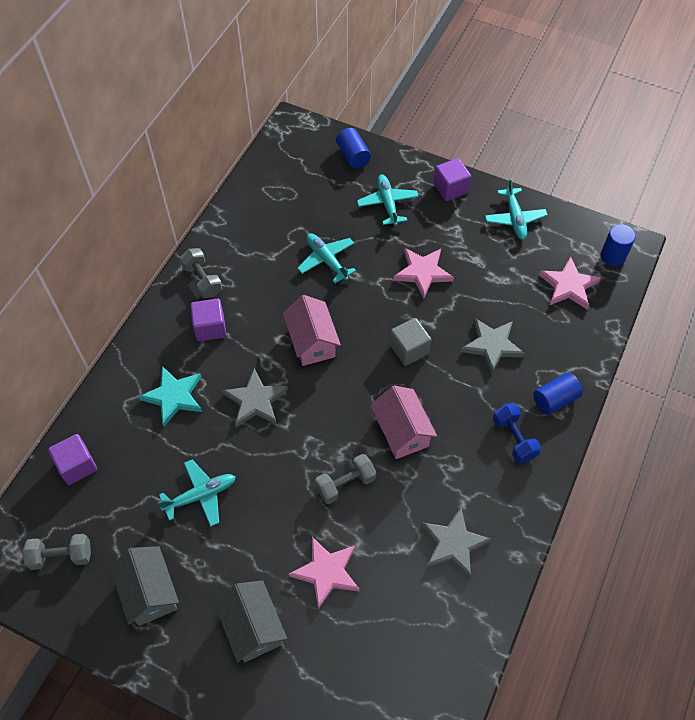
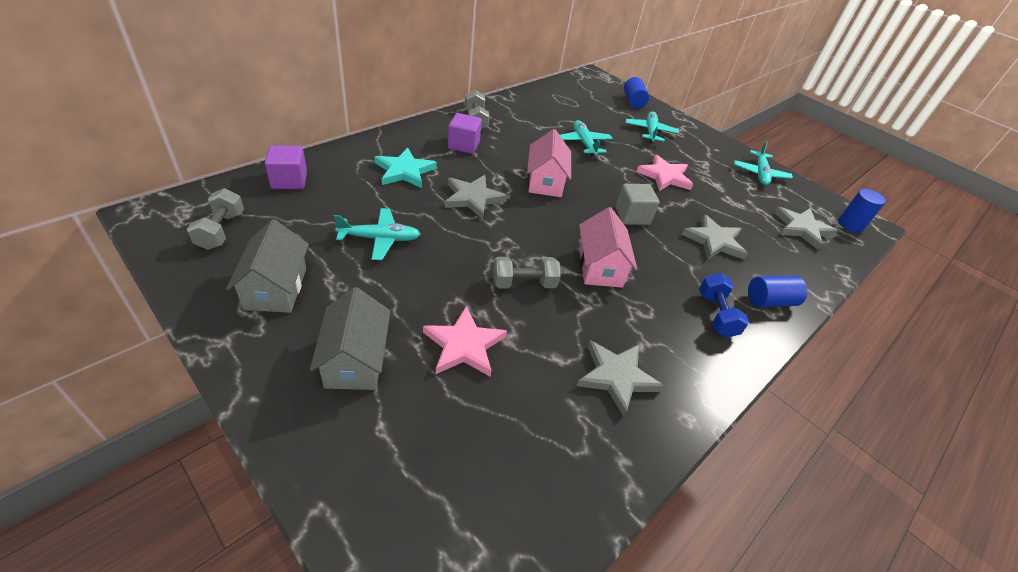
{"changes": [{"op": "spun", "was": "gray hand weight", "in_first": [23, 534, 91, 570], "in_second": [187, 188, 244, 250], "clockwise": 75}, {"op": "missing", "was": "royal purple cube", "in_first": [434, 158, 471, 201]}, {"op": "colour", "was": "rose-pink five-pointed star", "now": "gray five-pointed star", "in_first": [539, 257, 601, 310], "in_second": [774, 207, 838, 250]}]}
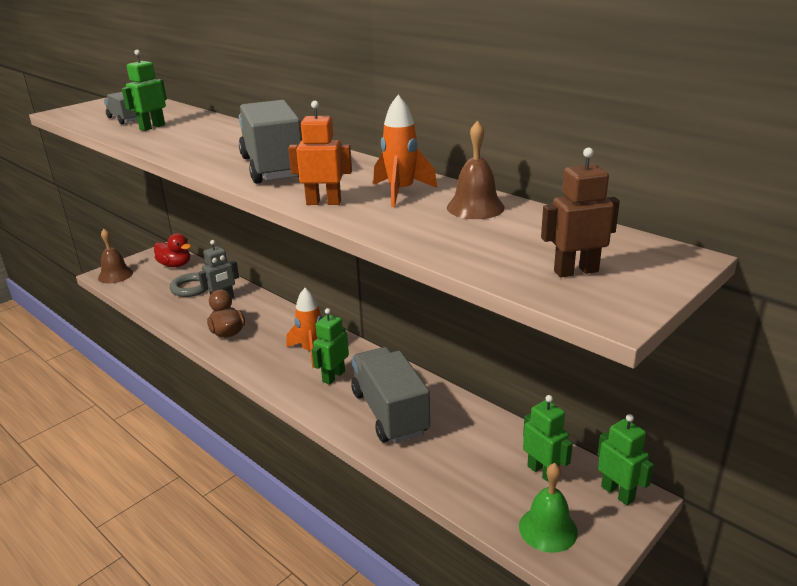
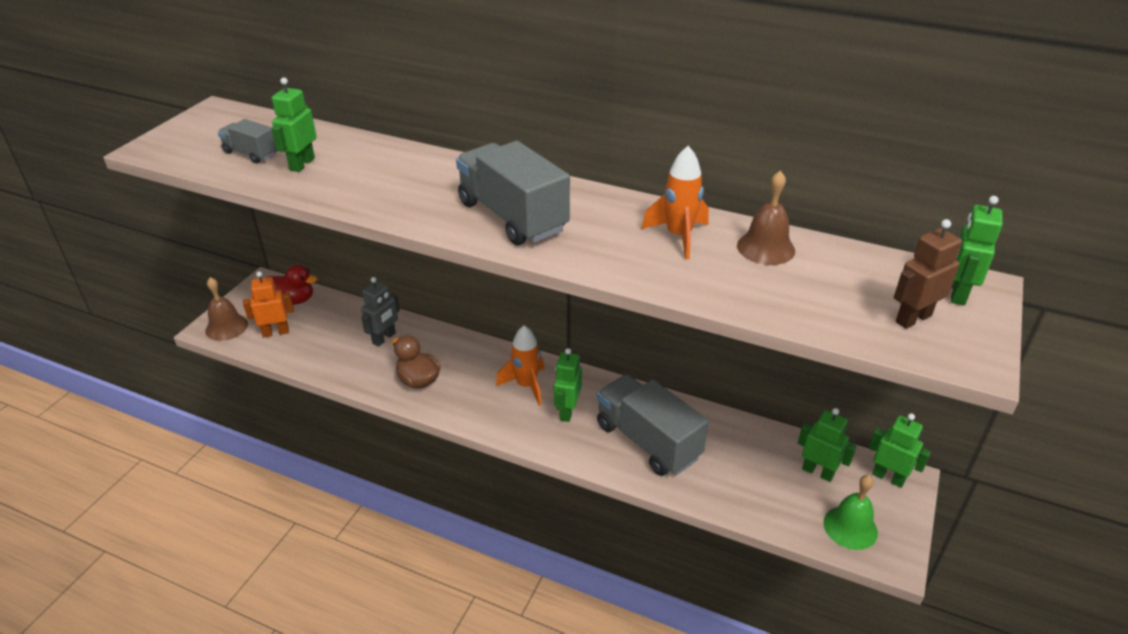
{"changes": [{"op": "missing", "was": "gray hoop", "in_first": [170, 273, 208, 297]}, {"op": "relocated", "was": "orange-coloured robot", "in_first": [288, 101, 352, 205], "in_second": [243, 271, 294, 337]}, {"op": "appeared", "now": "emerald robot", "in_second": [951, 196, 1003, 305]}]}
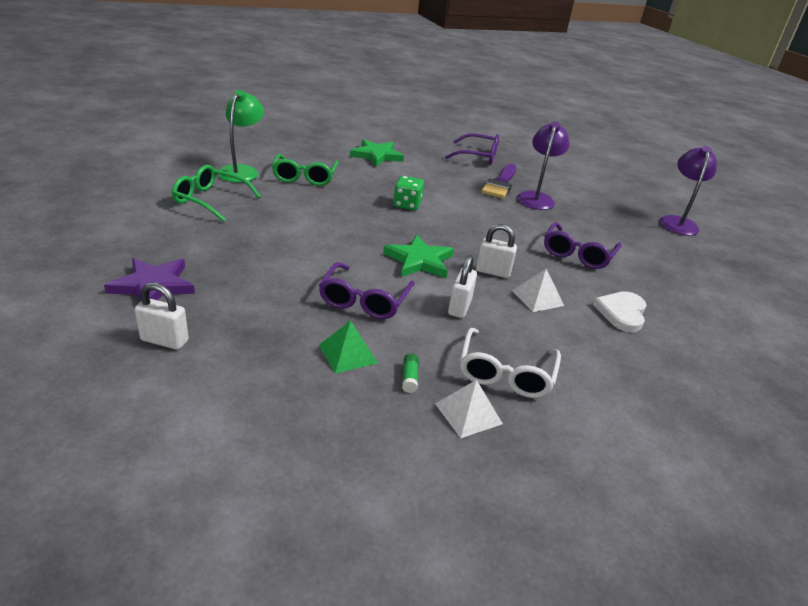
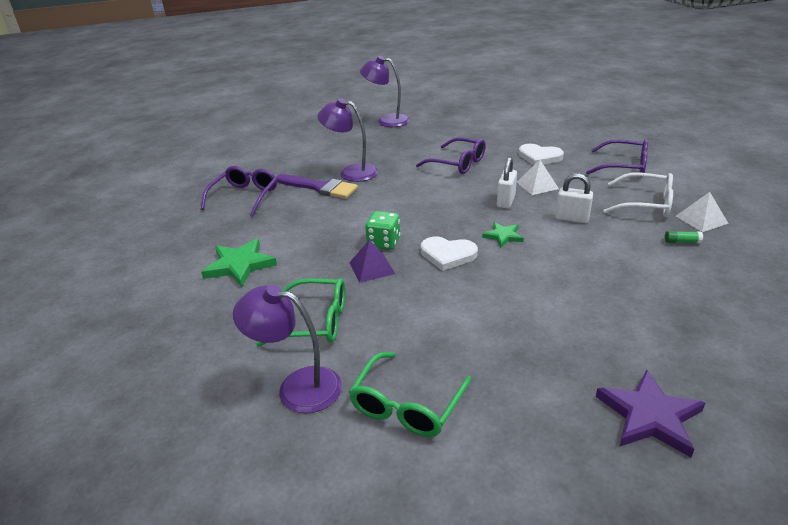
{"changes": [{"op": "missing", "was": "white lock", "in_first": [135, 282, 189, 350]}, {"op": "colour", "was": "emerald lamp", "now": "royal purple lamp", "in_first": [218, 90, 264, 183], "in_second": [233, 285, 342, 413]}, {"op": "relocated", "was": "royal purple glasses", "in_first": [319, 262, 415, 319], "in_second": [586, 139, 648, 177]}, {"op": "missing", "was": "emerald pyramid", "in_first": [319, 320, 378, 374]}, {"op": "size", "was": "emerald five-pointed star", "in_first": [383, 235, 454, 278], "in_second": [482, 222, 524, 248], "ratio": 0.58}, {"op": "appeared", "now": "royal purple pyramid", "in_second": [349, 240, 395, 283]}, {"op": "appeared", "now": "white love heart", "in_second": [421, 237, 478, 271]}]}
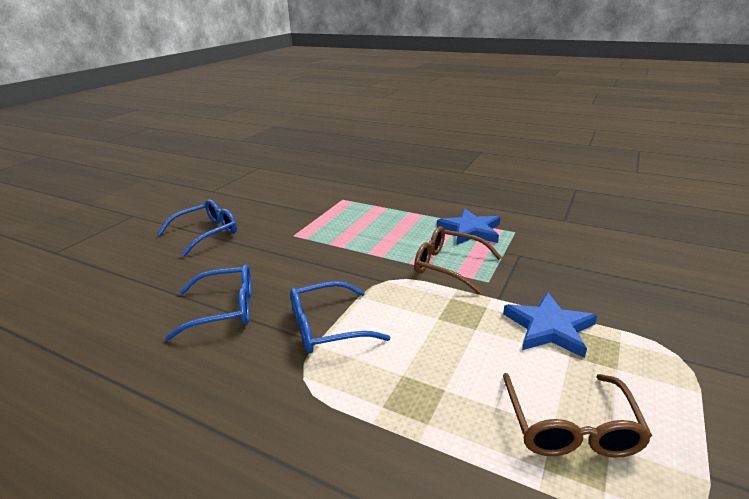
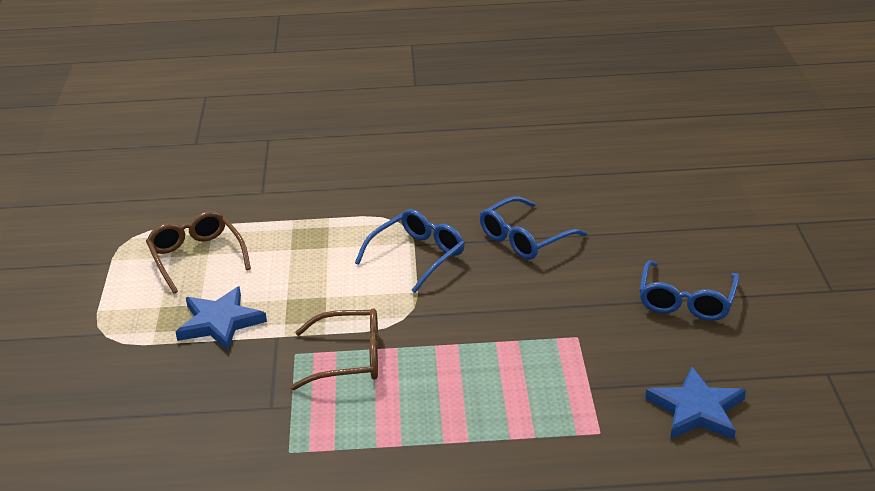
{"changes": [{"op": "relocated", "was": "cobalt five-pointed star", "in_first": [437, 208, 501, 245], "in_second": [645, 367, 746, 440]}]}
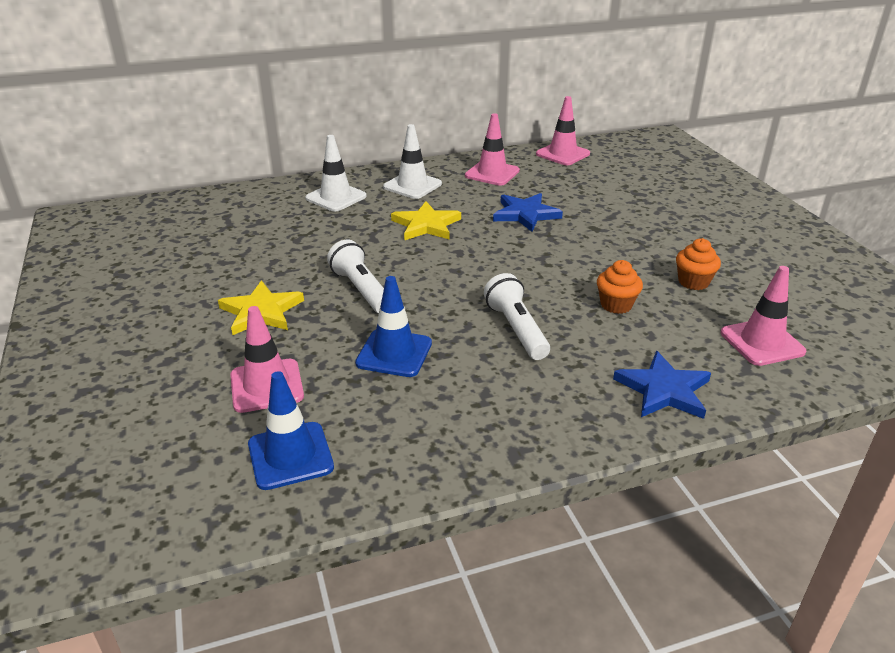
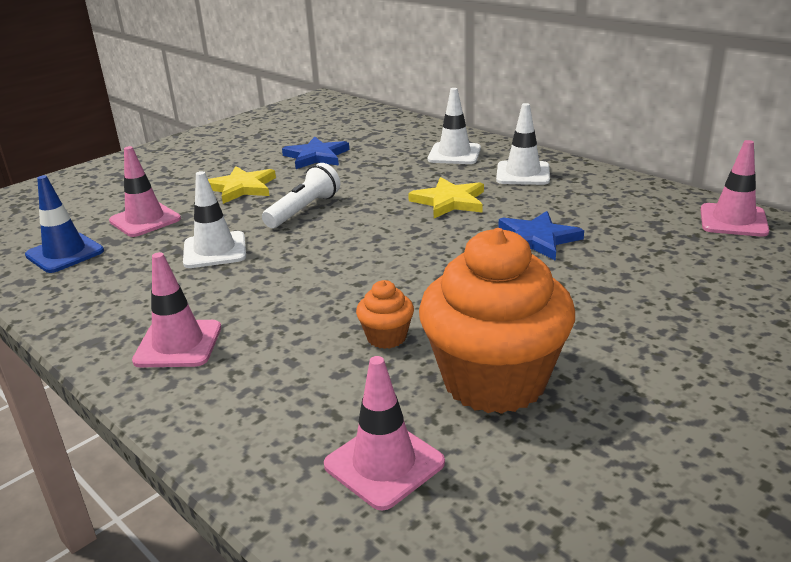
{"changes": [{"op": "colour", "was": "cobalt traffic cone", "now": "white traffic cone", "in_first": [355, 276, 432, 377], "in_second": [183, 171, 246, 268]}, {"op": "relocated", "was": "rose-pink traffic cone", "in_first": [465, 113, 520, 186], "in_second": [132, 252, 221, 367]}, {"op": "missing", "was": "white flashlight", "in_first": [484, 273, 550, 360]}, {"op": "relocated", "was": "cobalt five-pointed star", "in_first": [613, 351, 711, 419], "in_second": [282, 137, 349, 169]}, {"op": "size", "was": "orange-coloured muffin", "in_first": [676, 238, 721, 290], "in_second": [419, 228, 575, 414], "ratio": 2.35}]}
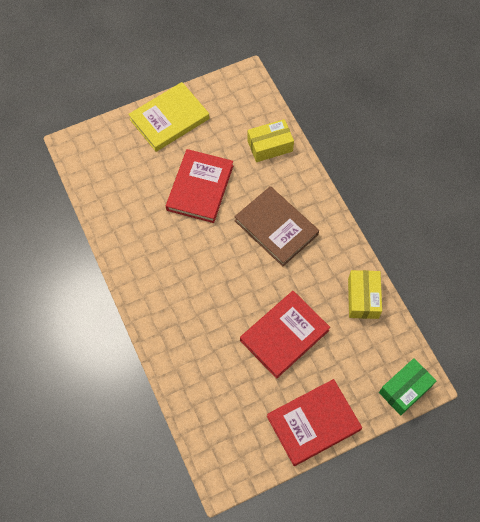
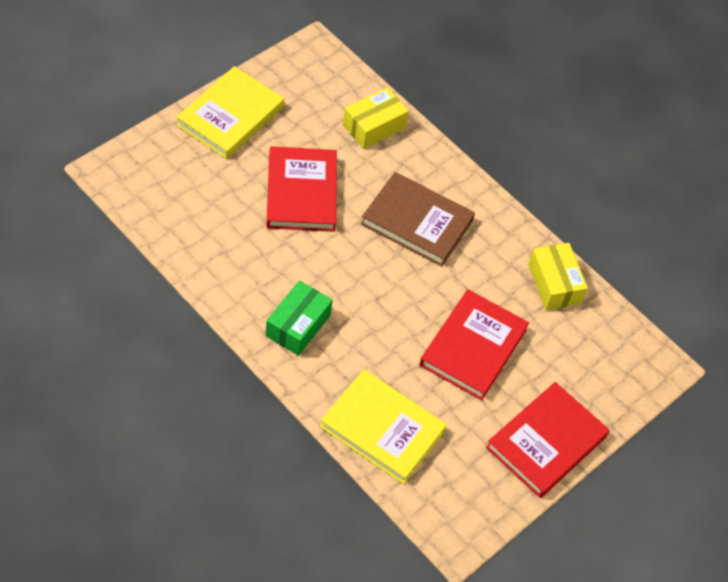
{"changes": [{"op": "relocated", "was": "emerald parcel", "in_first": [379, 358, 436, 415], "in_second": [265, 281, 333, 356]}, {"op": "appeared", "now": "bright yellow hardcover", "in_second": [320, 369, 447, 484]}]}
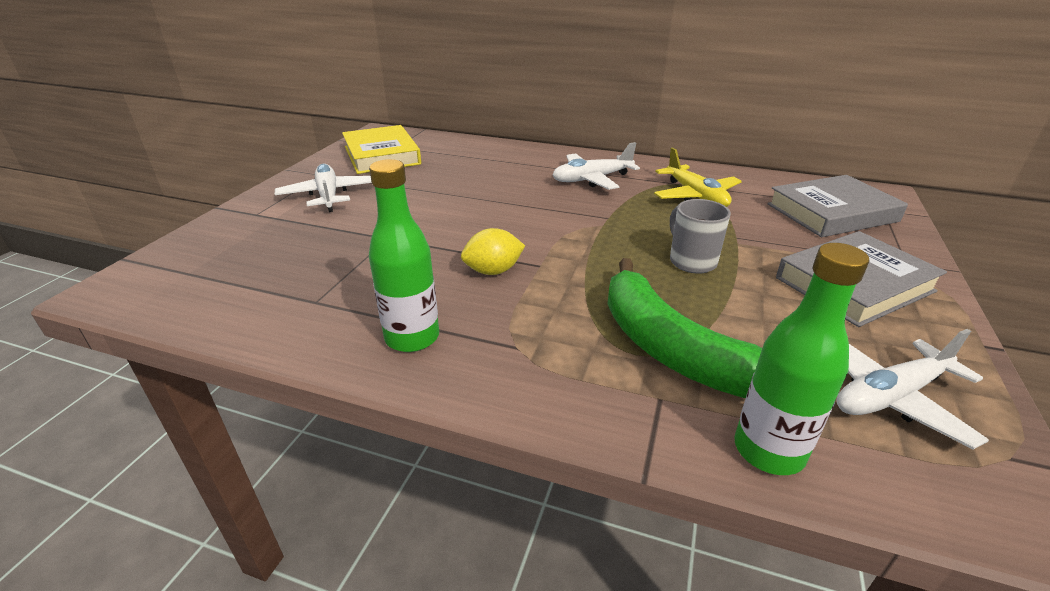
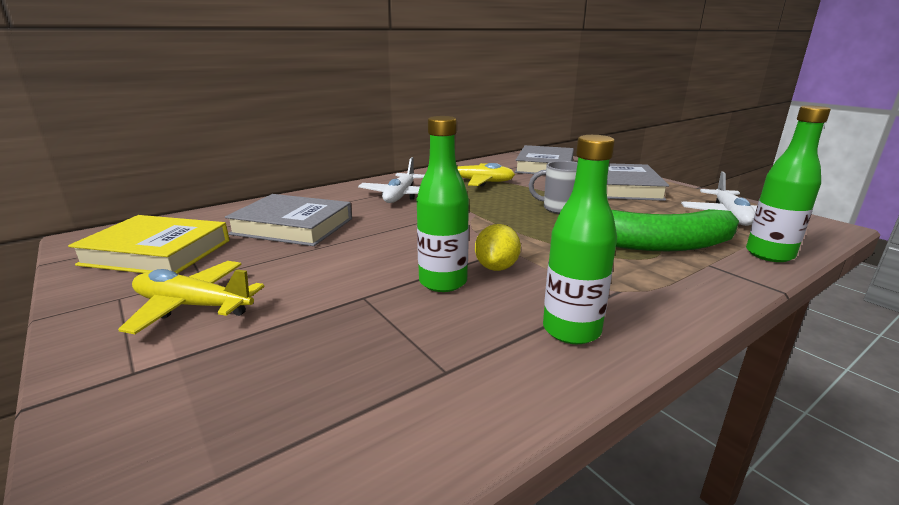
{"changes": [{"op": "colour", "was": "white plane", "now": "bright yellow plane", "in_first": [275, 164, 372, 212], "in_second": [118, 261, 264, 334]}, {"op": "appeared", "now": "gray hardcover", "in_second": [225, 194, 352, 246]}, {"op": "appeared", "now": "emerald bottle", "in_second": [417, 116, 469, 292]}]}
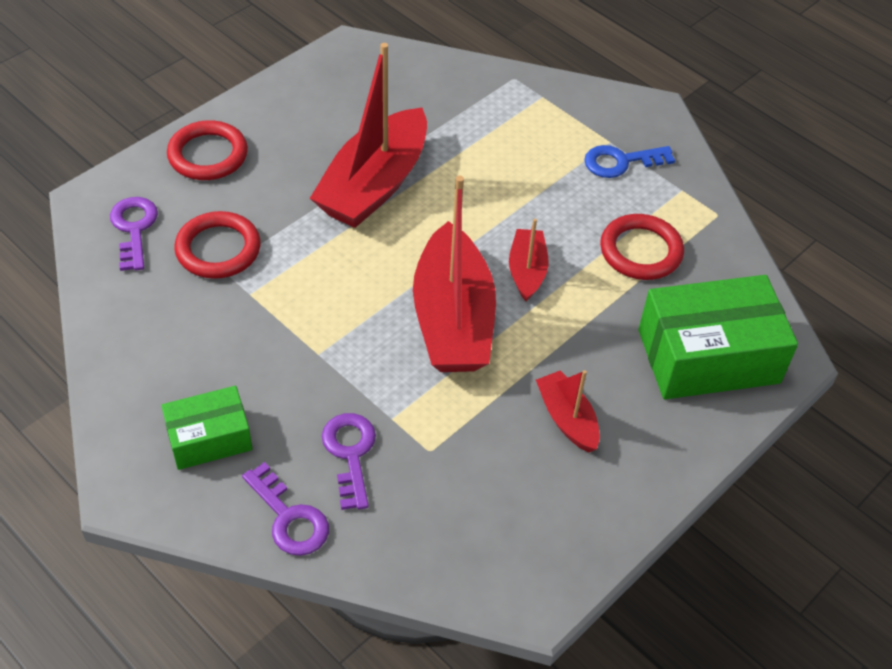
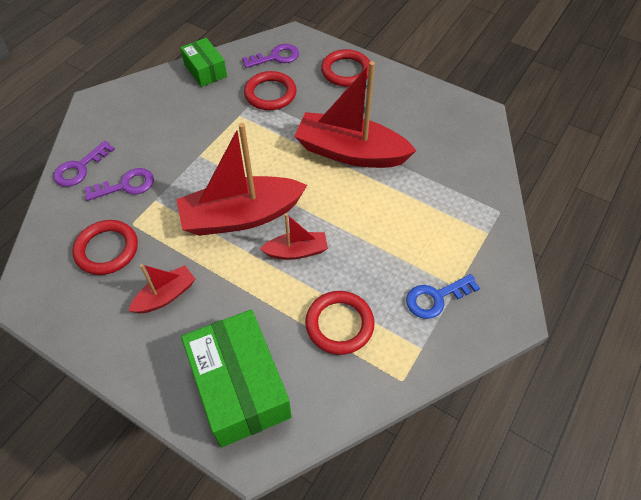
{"changes": [{"op": "relocated", "was": "emerald parcel", "in_first": [161, 386, 252, 470], "in_second": [180, 38, 227, 87]}, {"op": "spun", "was": "cobalt latchkey", "in_first": [584, 145, 675, 178], "in_second": [406, 274, 480, 319], "clockwise": -90}, {"op": "appeared", "now": "red hoop", "in_second": [72, 220, 138, 275]}]}
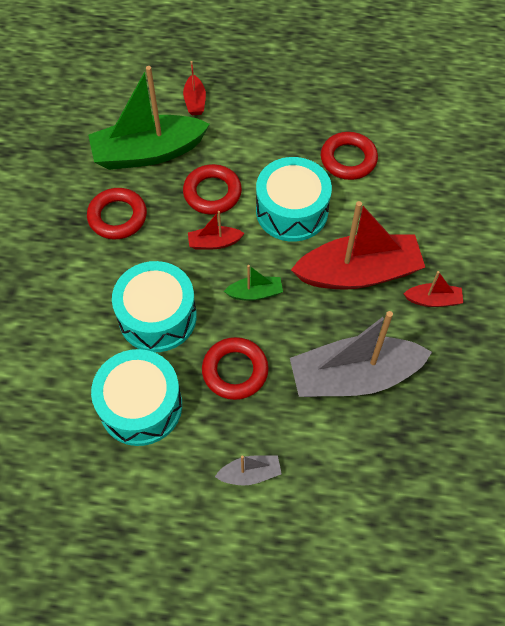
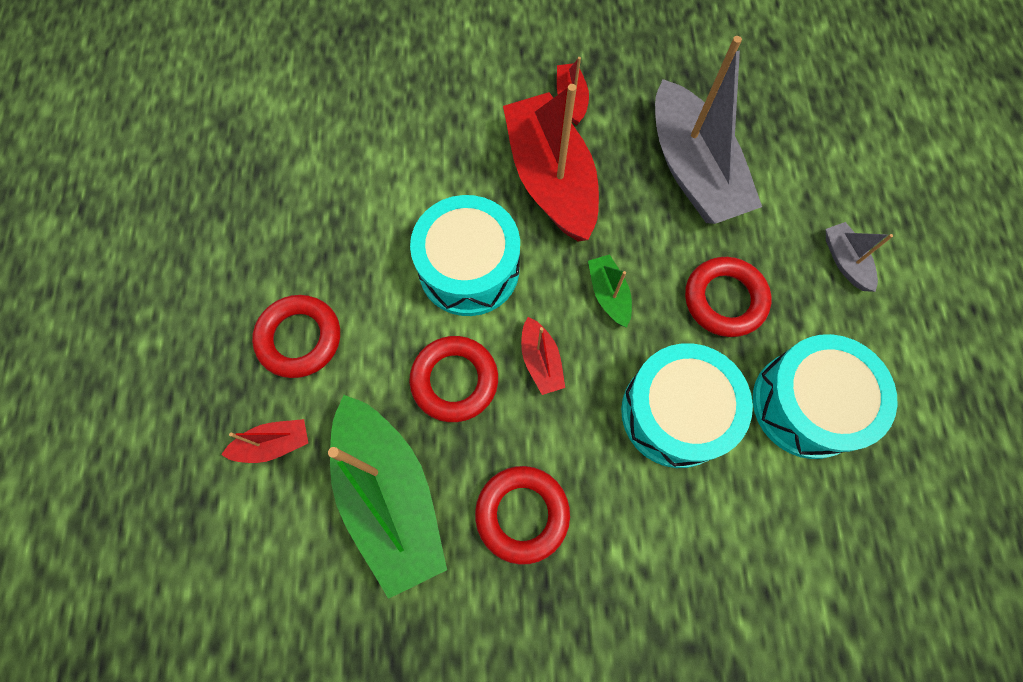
{"changes": [{"op": "relocated", "was": "red hoop", "in_first": [321, 132, 378, 180], "in_second": [252, 295, 340, 378]}]}
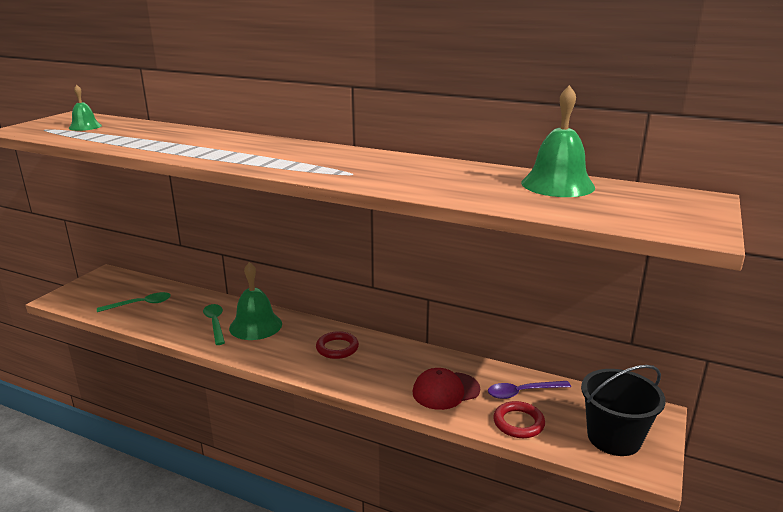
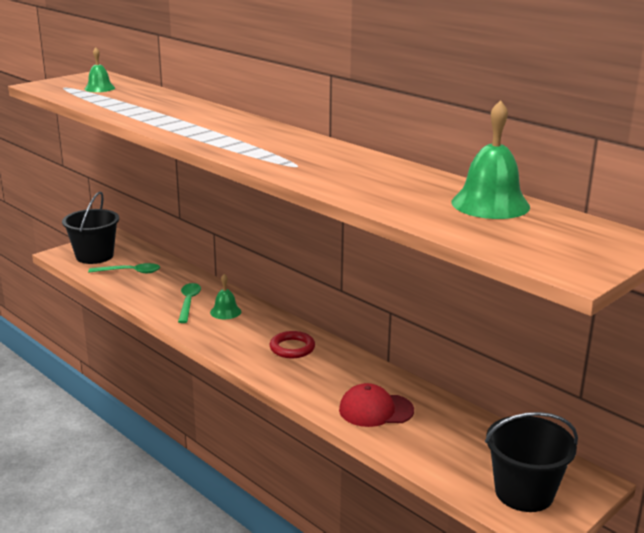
{"changes": [{"op": "size", "was": "emerald hand bell", "in_first": [229, 262, 282, 340], "in_second": [210, 274, 241, 319], "ratio": 0.57}, {"op": "missing", "was": "royal purple tablespoon", "in_first": [488, 381, 571, 399]}, {"op": "missing", "was": "red hoop", "in_first": [493, 401, 545, 438]}, {"op": "appeared", "now": "ebony sand bucket", "in_second": [62, 192, 119, 264]}]}
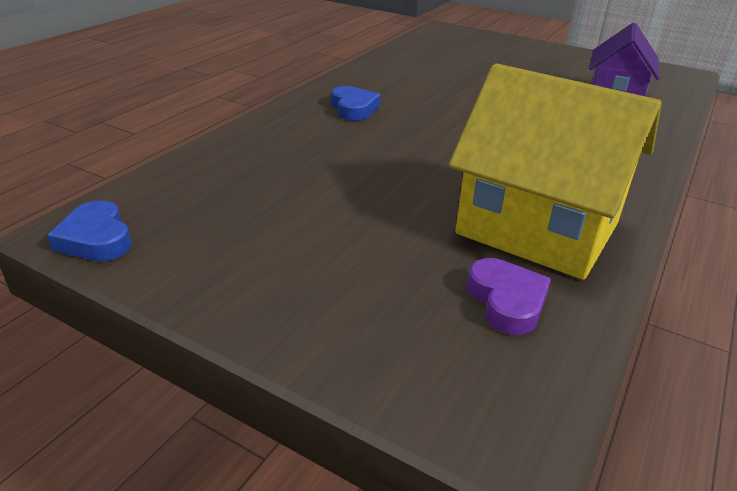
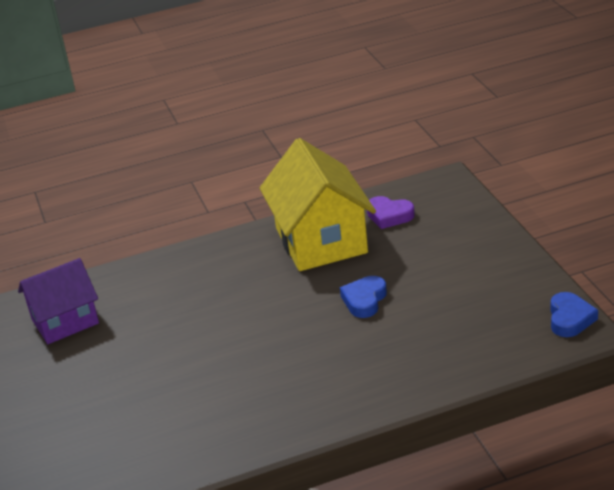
{"changes": [{"op": "relocated", "was": "cobalt love heart", "in_first": [331, 86, 380, 121], "in_second": [340, 276, 387, 318]}, {"op": "spun", "was": "royal purple love heart", "in_first": [467, 258, 551, 335], "in_second": [367, 196, 415, 229], "clockwise": -90}]}
